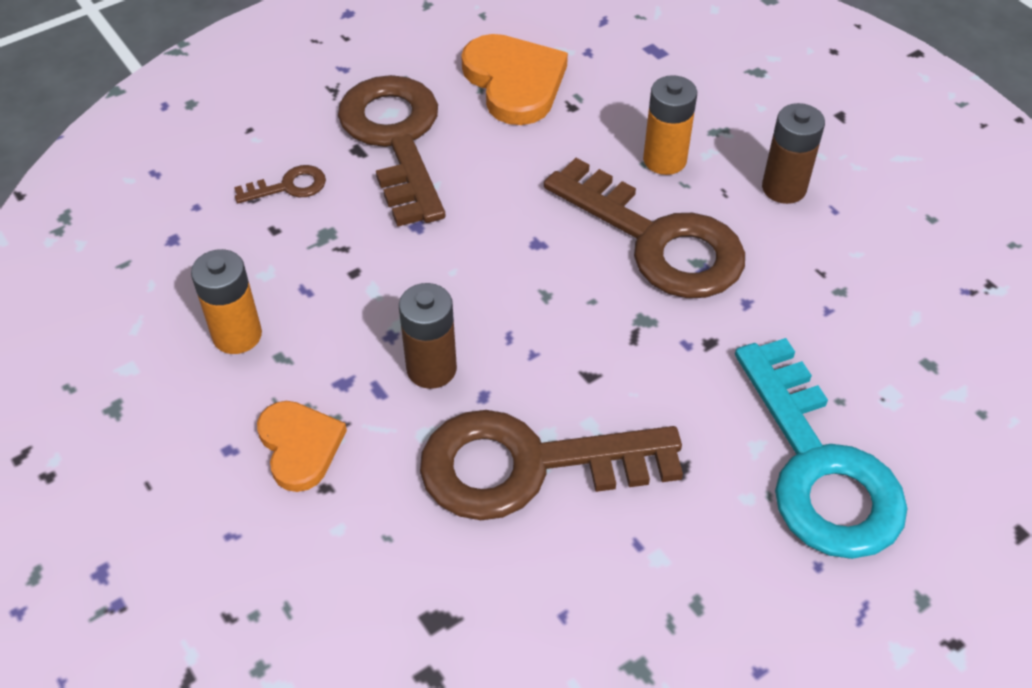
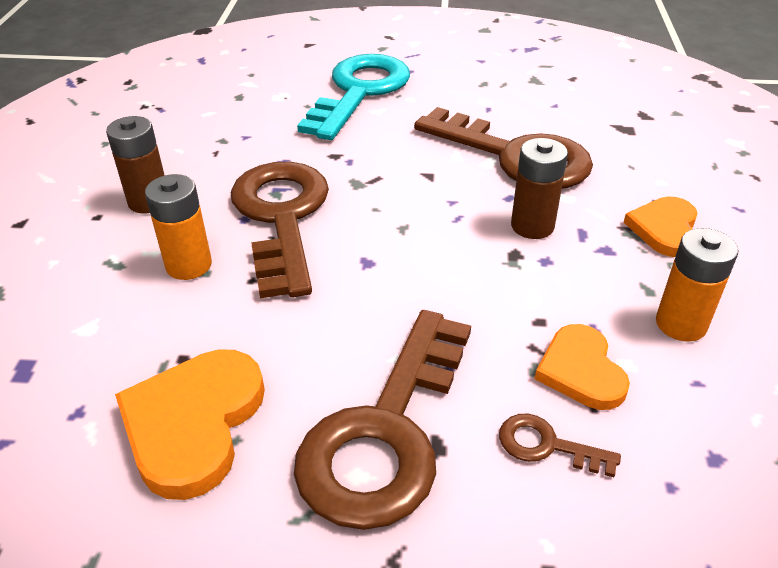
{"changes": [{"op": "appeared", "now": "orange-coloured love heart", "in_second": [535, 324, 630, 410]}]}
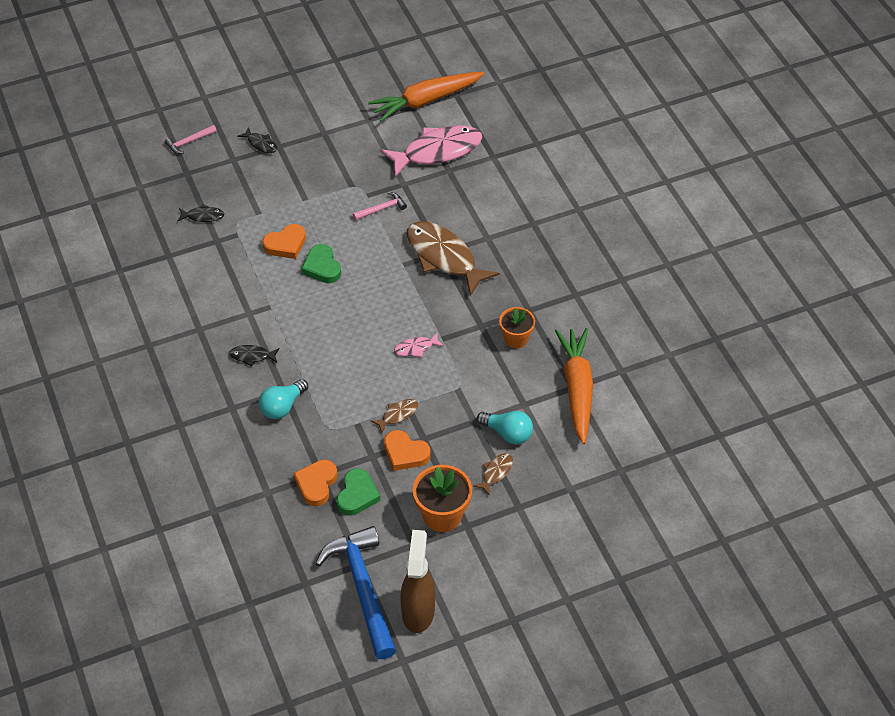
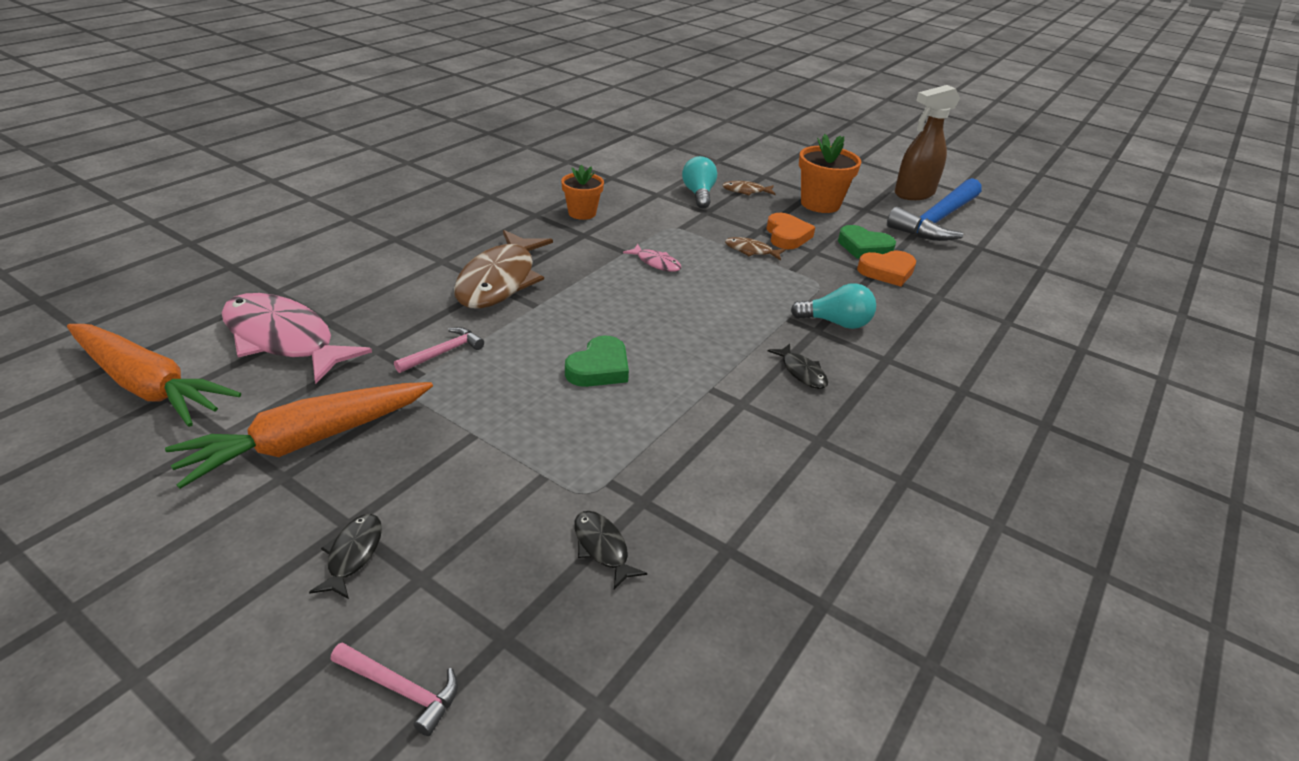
{"changes": [{"op": "missing", "was": "orange-coloured love heart", "in_first": [262, 224, 306, 259]}, {"op": "spun", "was": "emerald love heart", "in_first": [336, 468, 381, 516], "in_second": [838, 225, 896, 259], "clockwise": -135}, {"op": "spun", "was": "rose-pink carpenter's hammer", "in_first": [353, 192, 407, 220], "in_second": [394, 327, 484, 373], "clockwise": 105}, {"op": "relocated", "was": "orange-coloured carrot", "in_first": [555, 328, 593, 444], "in_second": [165, 382, 433, 489]}]}
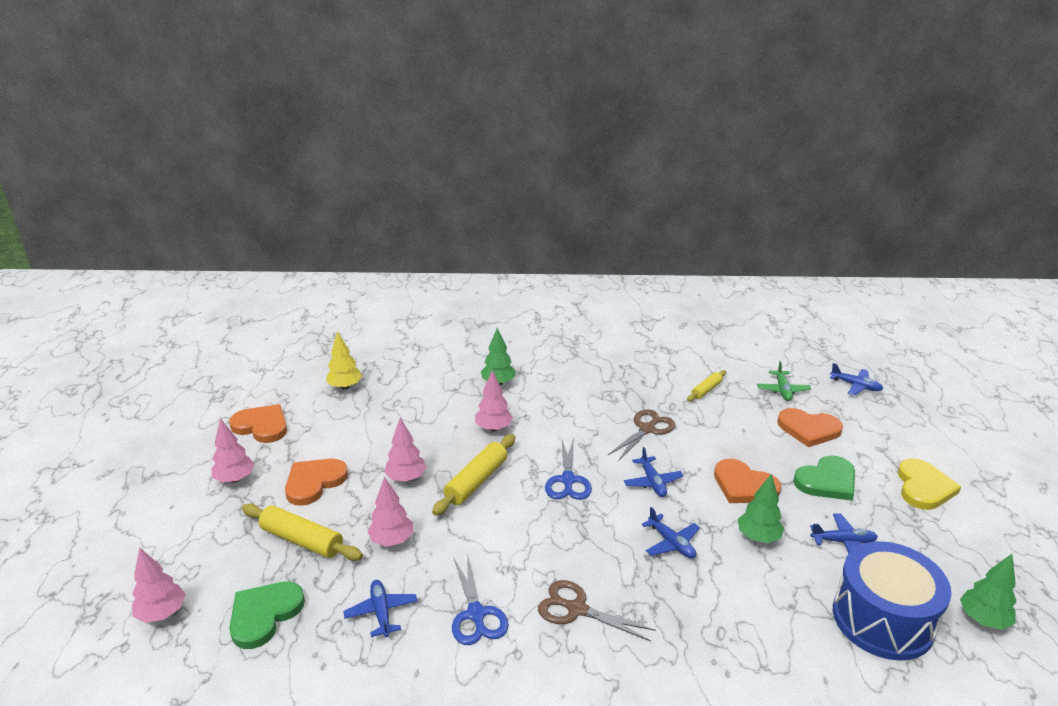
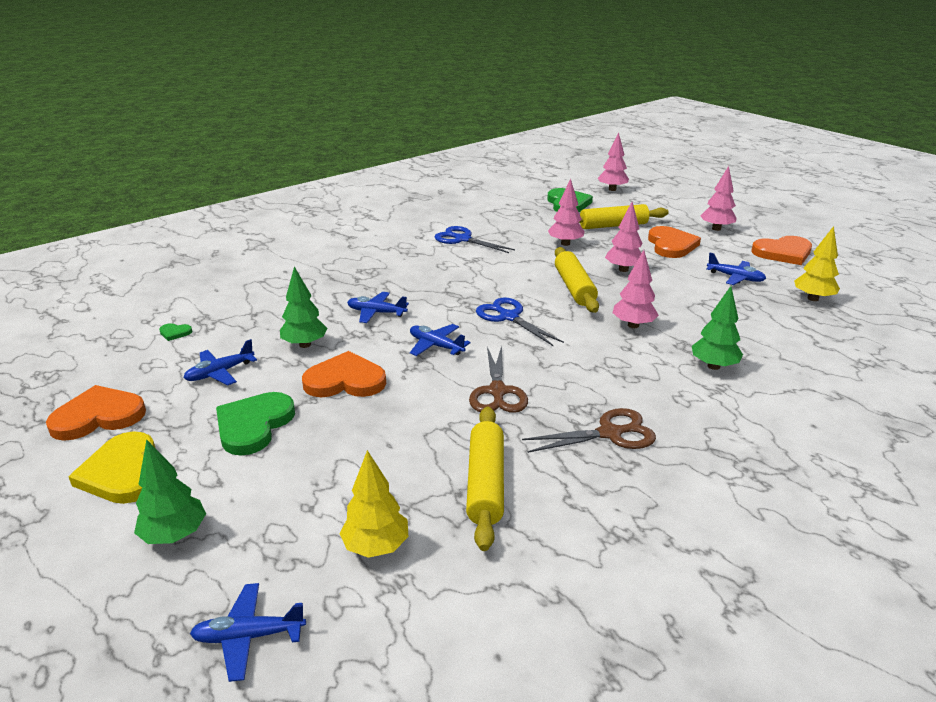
{"changes": [{"op": "relocated", "was": "cobalt plane", "in_first": [343, 580, 418, 637], "in_second": [706, 253, 766, 285]}, {"op": "relocated", "was": "dark brown pair of scissors", "in_first": [538, 580, 656, 641], "in_second": [522, 408, 656, 453]}, {"op": "size", "was": "bright yellow pastry roller", "in_first": [687, 370, 726, 402], "in_second": [466, 407, 504, 551], "ratio": 1.71}, {"op": "exchanged", "was": "emerald plane", "now": "bright yellow toy tree", "in_first": [757, 361, 811, 401], "in_second": [339, 450, 408, 558]}, {"op": "relocated", "was": "orange-coloured love heart", "in_first": [777, 408, 843, 447], "in_second": [46, 385, 146, 441]}, {"op": "exchanged", "was": "cobalt drum", "now": "emerald love heart", "in_first": [833, 541, 952, 661], "in_second": [159, 323, 192, 341]}, {"op": "relocated", "was": "emerald toy tree", "in_first": [960, 554, 1017, 630], "in_second": [134, 439, 206, 544]}]}
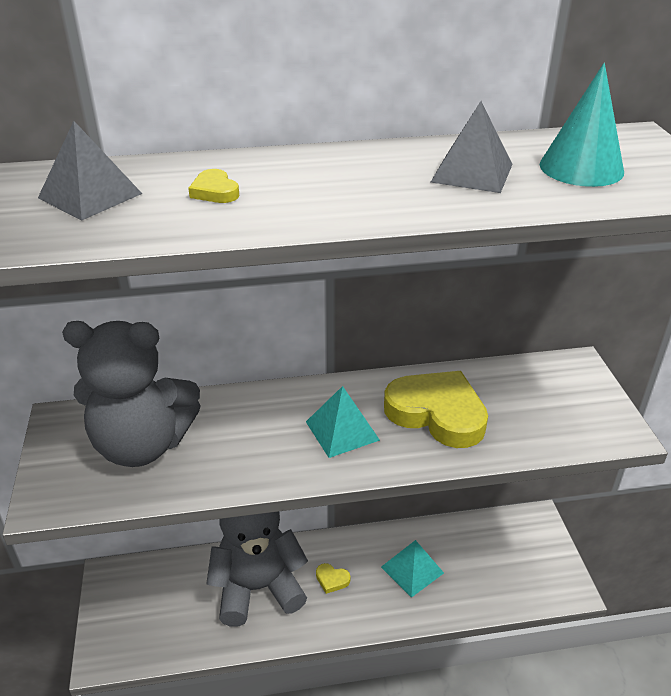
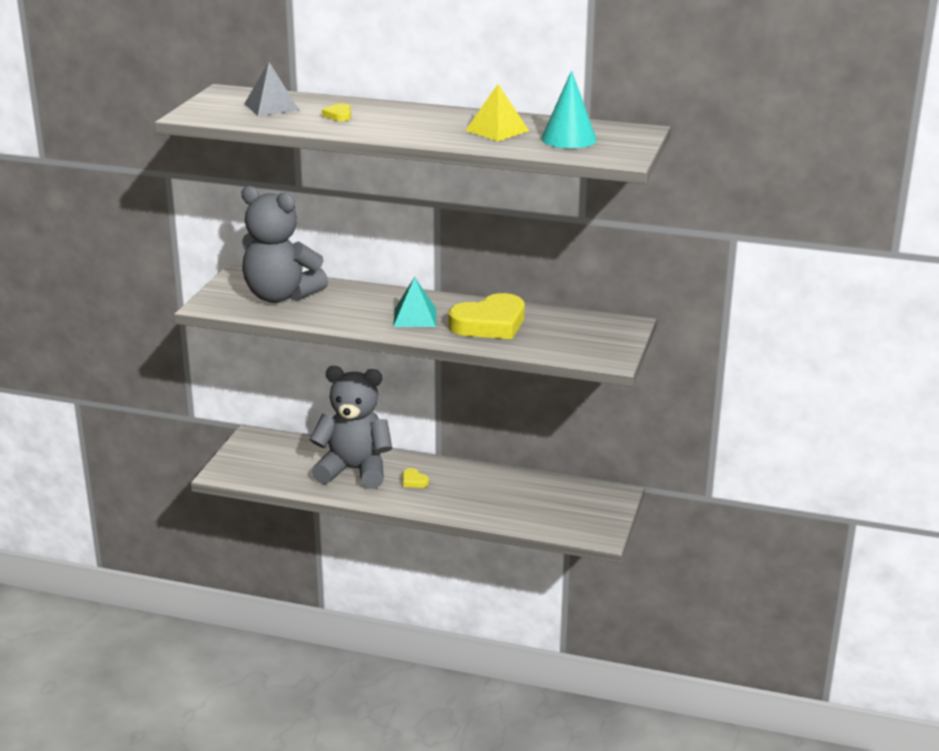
{"changes": [{"op": "missing", "was": "teal pyramid", "in_first": [381, 540, 444, 598]}, {"op": "spun", "was": "bright yellow love heart", "in_first": [384, 371, 488, 448], "in_second": [449, 293, 525, 339], "clockwise": 90}, {"op": "colour", "was": "gray pyramid", "now": "bright yellow pyramid", "in_first": [431, 101, 512, 193], "in_second": [465, 84, 529, 141]}]}
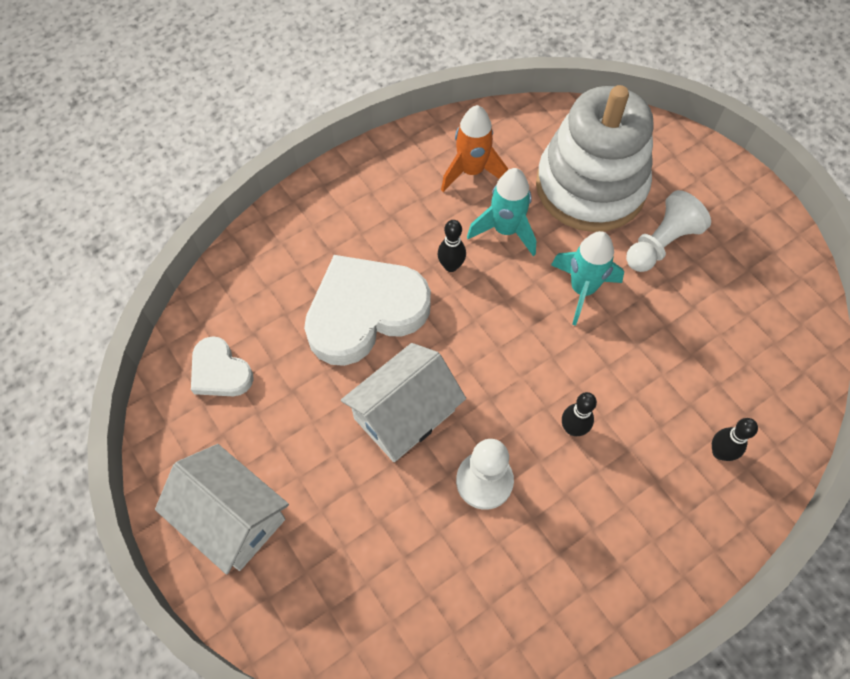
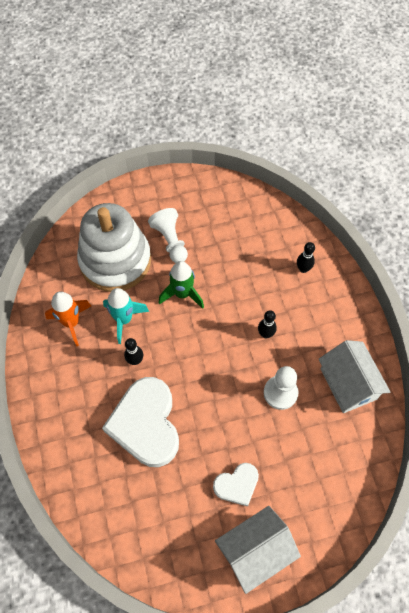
{"changes": [{"op": "relocated", "was": "white love heart", "in_first": [191, 336, 254, 396], "in_second": [213, 463, 259, 507]}, {"op": "relocated", "was": "white house", "in_first": [341, 343, 466, 462], "in_second": [319, 340, 391, 413]}, {"op": "colour", "was": "teal toy rocket", "now": "emerald toy rocket", "in_first": [551, 231, 624, 326], "in_second": [159, 261, 204, 309]}]}
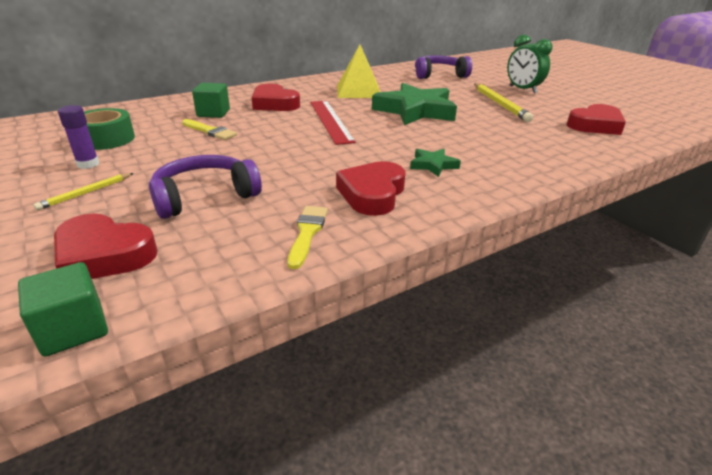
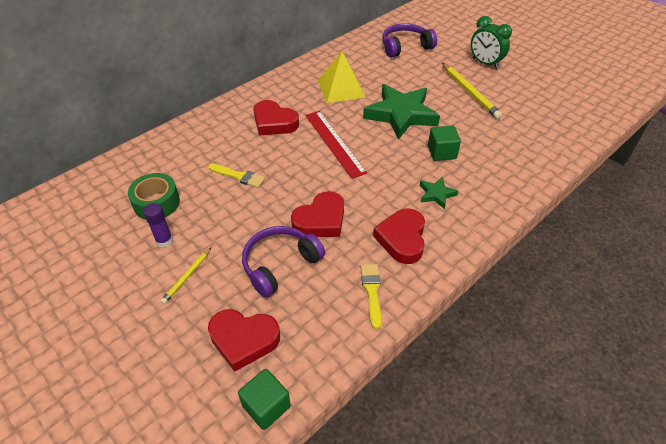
{"changes": [{"op": "relocated", "was": "emerald cube", "in_first": [192, 83, 230, 118], "in_second": [428, 126, 461, 161]}, {"op": "relocated", "was": "red love heart", "in_first": [567, 104, 626, 135], "in_second": [291, 191, 344, 237]}]}
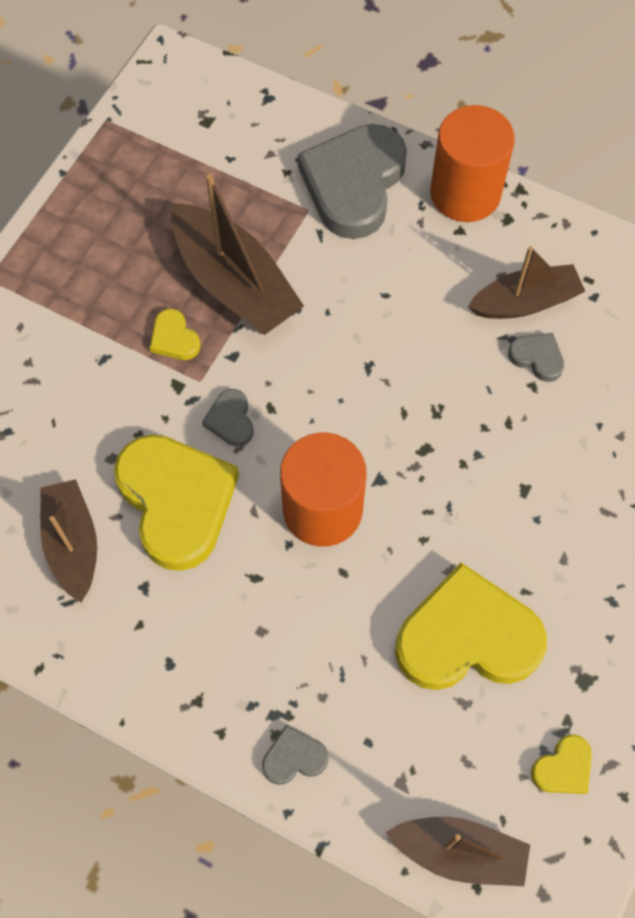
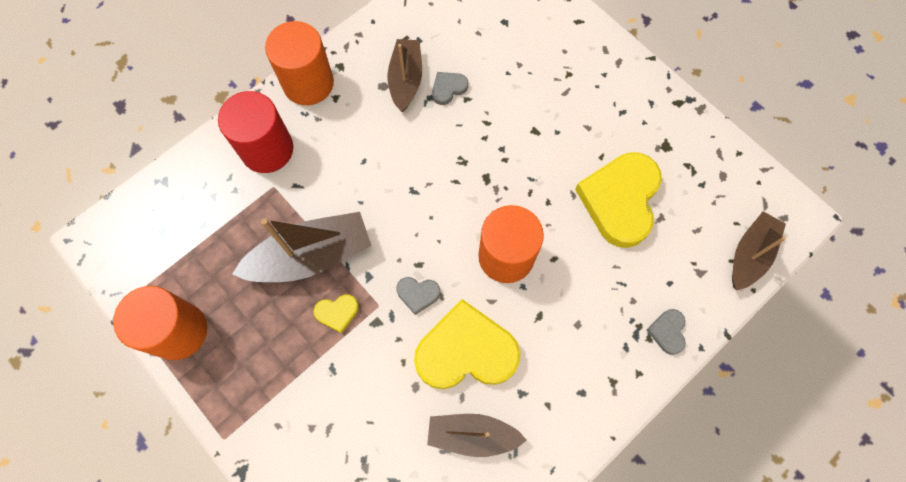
{"changes": [{"op": "exchanged", "was": "gray love heart", "now": "red solid cylinder", "in_first": [298, 124, 407, 239], "in_second": [218, 91, 293, 173]}, {"op": "missing", "was": "bright yellow love heart", "in_first": [531, 735, 592, 794]}, {"op": "appeared", "now": "orange-coloured solid cylinder", "in_second": [113, 286, 207, 360]}]}
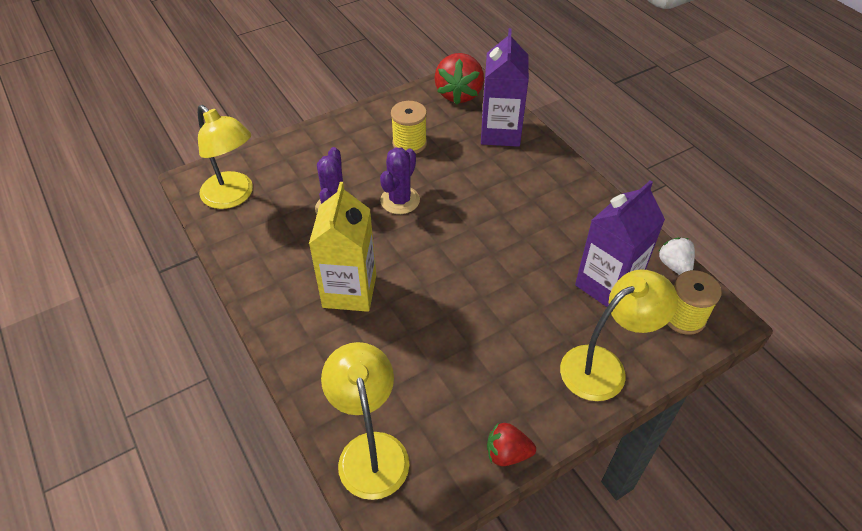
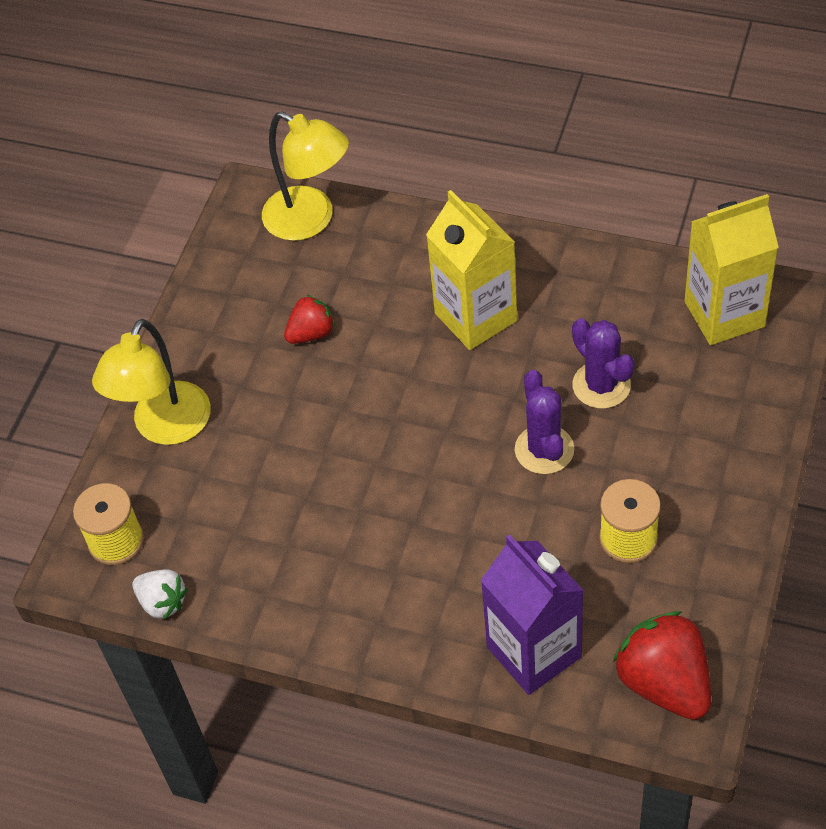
{"changes": [{"op": "exchanged", "was": "bright yellow lamp", "now": "bright yellow carton", "in_first": [198, 105, 253, 209], "in_second": [685, 194, 779, 345]}, {"op": "relocated", "was": "red strawberry", "in_first": [487, 422, 536, 466], "in_second": [284, 295, 335, 344]}, {"op": "missing", "was": "royal purple carton", "in_first": [575, 180, 665, 307]}]}
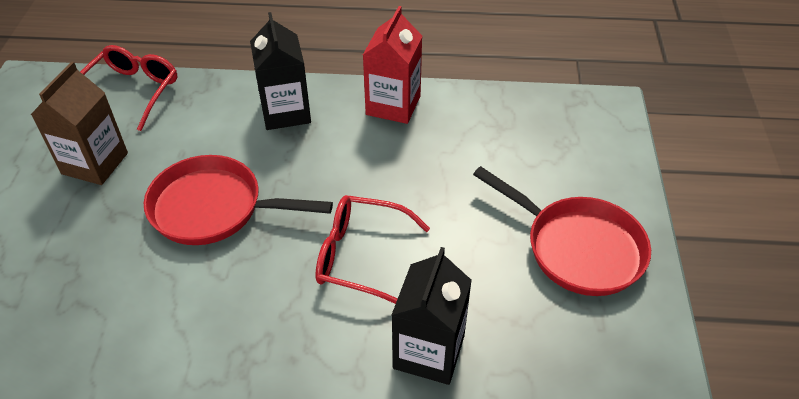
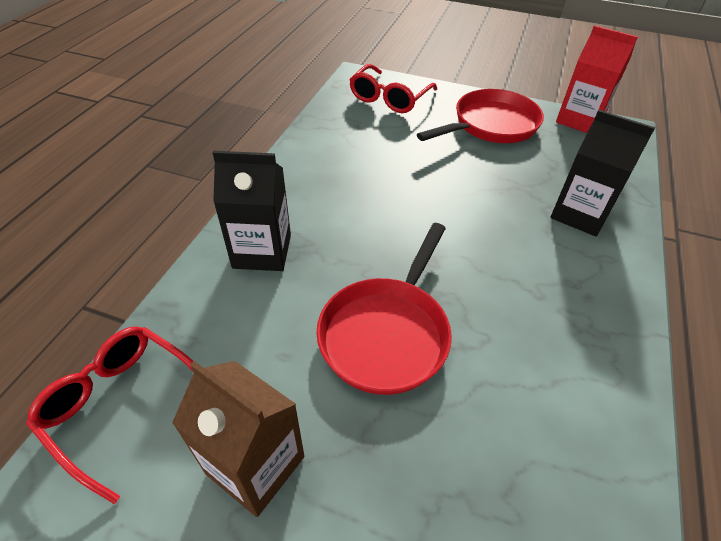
{"changes": [{"op": "relocated", "was": "red glasses", "in_first": [315, 195, 430, 304], "in_second": [349, 64, 437, 113]}, {"op": "relocated", "was": "red carton", "in_first": [363, 6, 422, 124], "in_second": [556, 25, 638, 133]}]}
